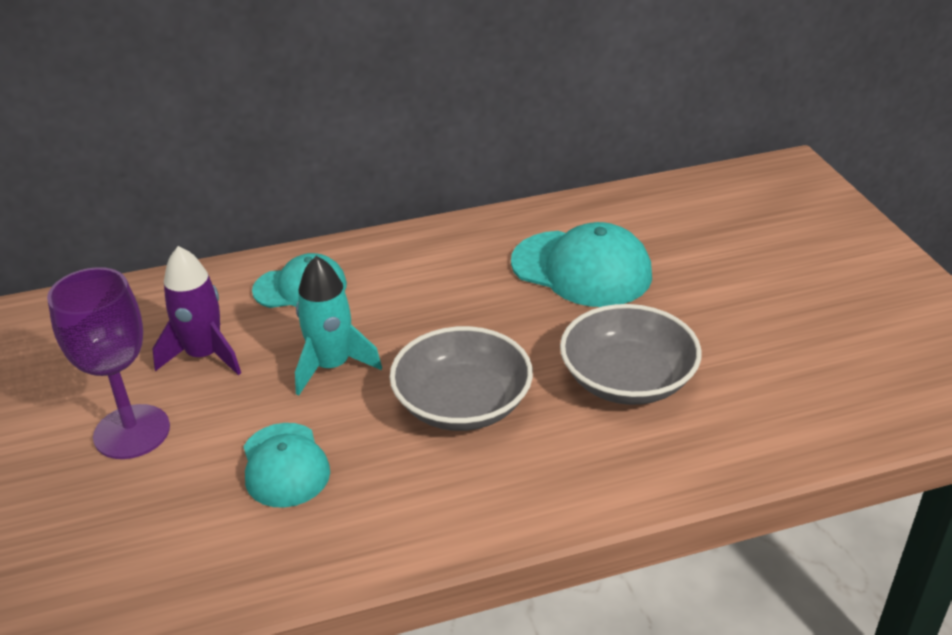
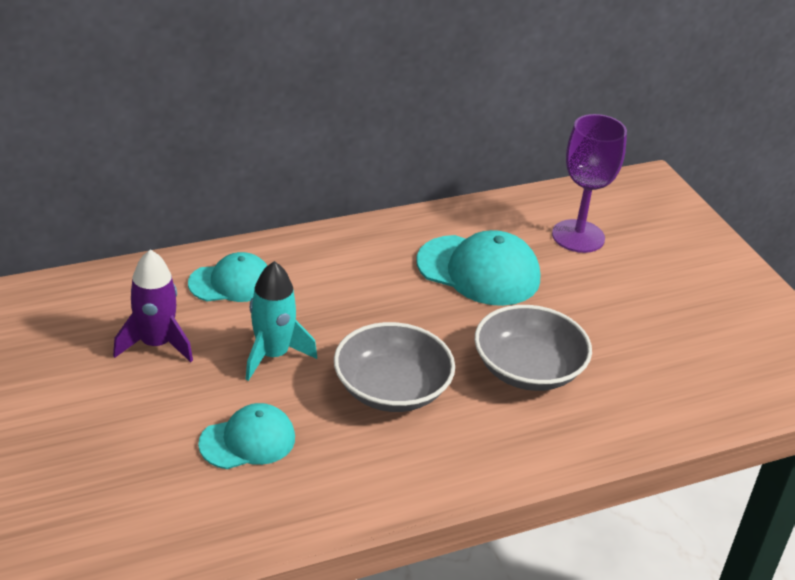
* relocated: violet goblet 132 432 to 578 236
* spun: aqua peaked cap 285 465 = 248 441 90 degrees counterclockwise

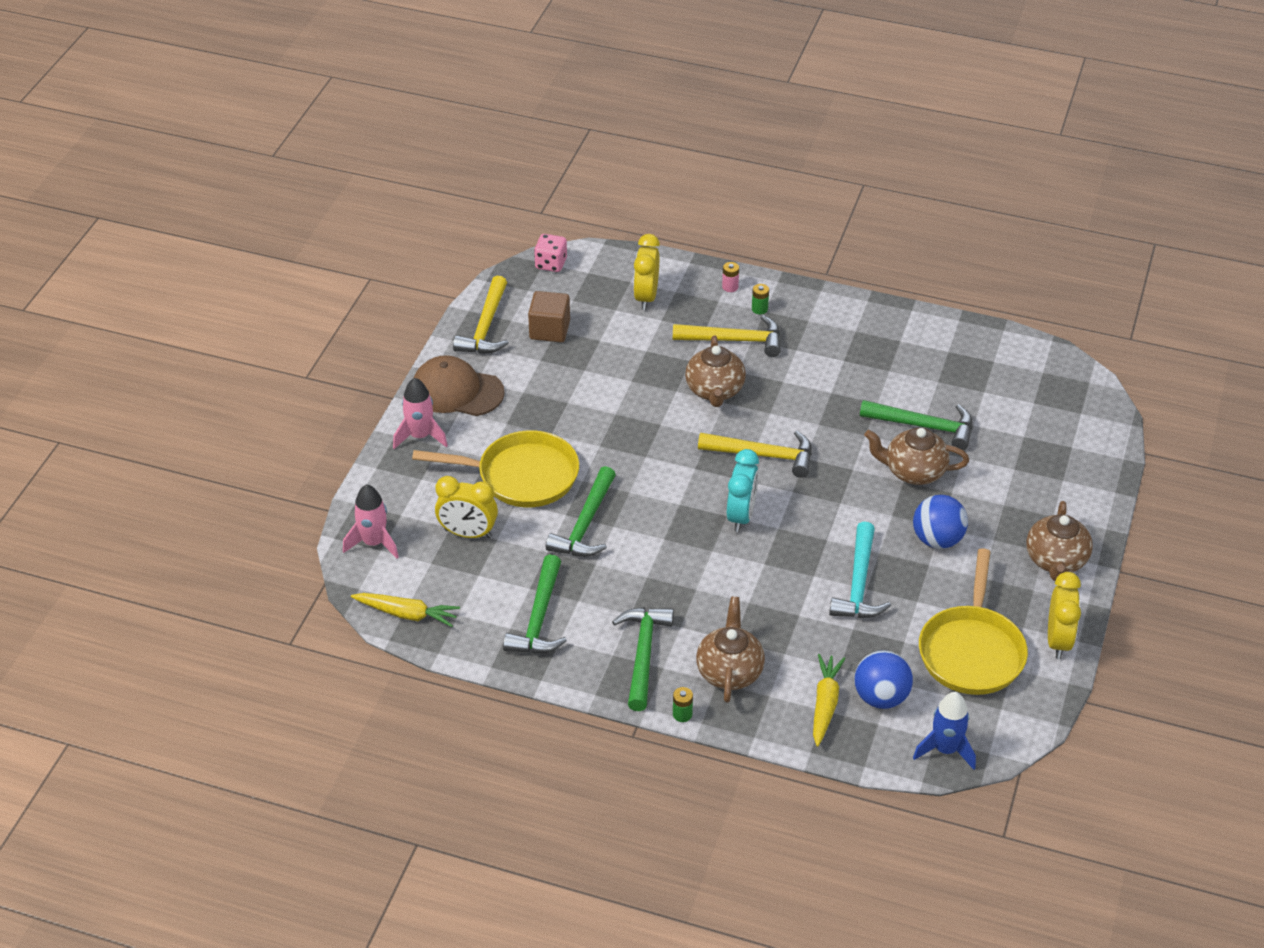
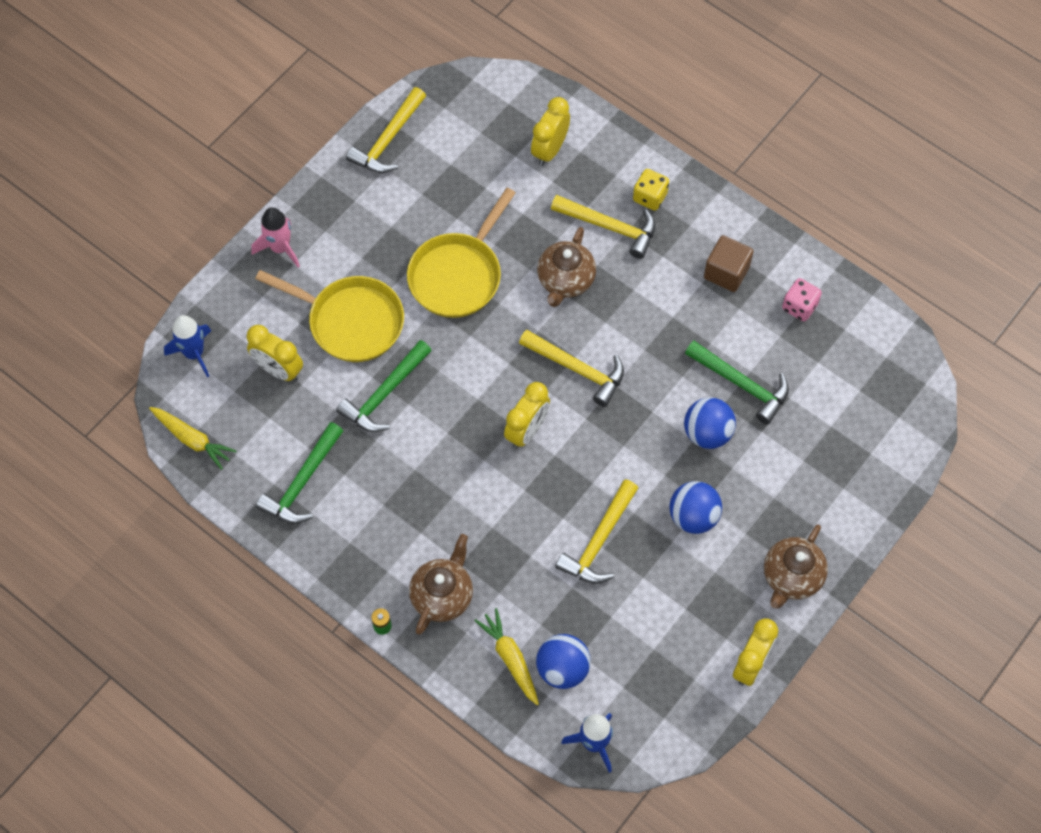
* missing: russet peaked cap 457 391
* missing: leaf-green claw hammer 643 655
* missing: rose-pink AA battery 730 287
* relocated: russet block 549 330 to 726 272
* relocated: rose-pink game die 551 264 to 799 307
* relocated: golden pan 972 651 to 458 275
* exchanged: leaf-green AA battery 759 309 to golden game die 650 197
* exchanged: russet tea pot 913 472 to cobalt ball 707 433
* colour: rose-pink toy rocket 374 543 to cobalt toy rocket 194 353
* colour: aqua bedside clock 741 516 to golden bedside clock 527 431
* colour: aqua claw hammer 859 583 to golden claw hammer 599 540
* spun: golden carrot 825 704 = 510 658 60 degrees counterclockwise

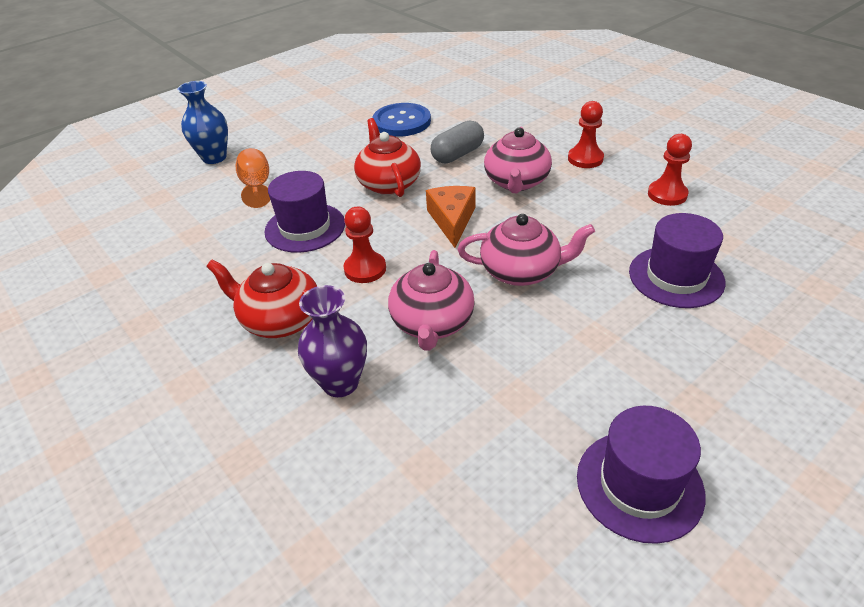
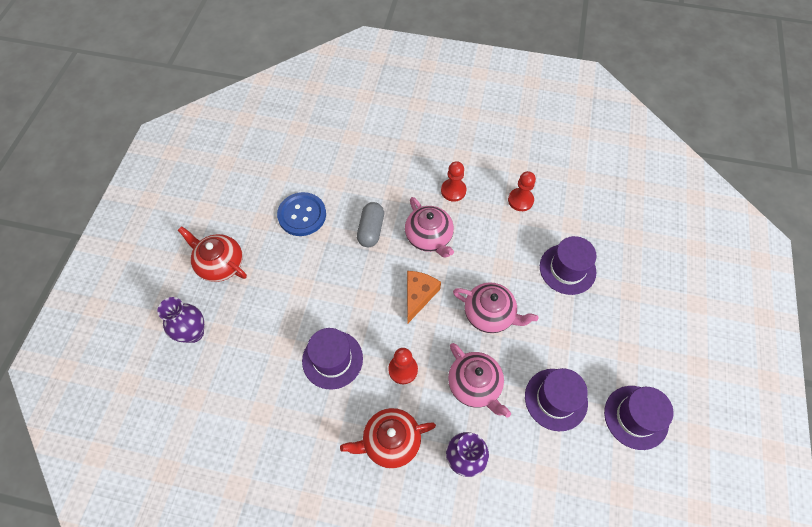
* missing: orange goblet 256 186
* appeared: violet hat 556 399
* relocated: scarlet tea pot 388 183 to 220 264
* colour: cobalt vase 214 157 to violet vase 193 333
* spun: orange cheese wedge 452 220 = 418 295 60 degrees clockwise
* spun: rose-pink tea pot 521 271 = 490 314 60 degrees clockwise

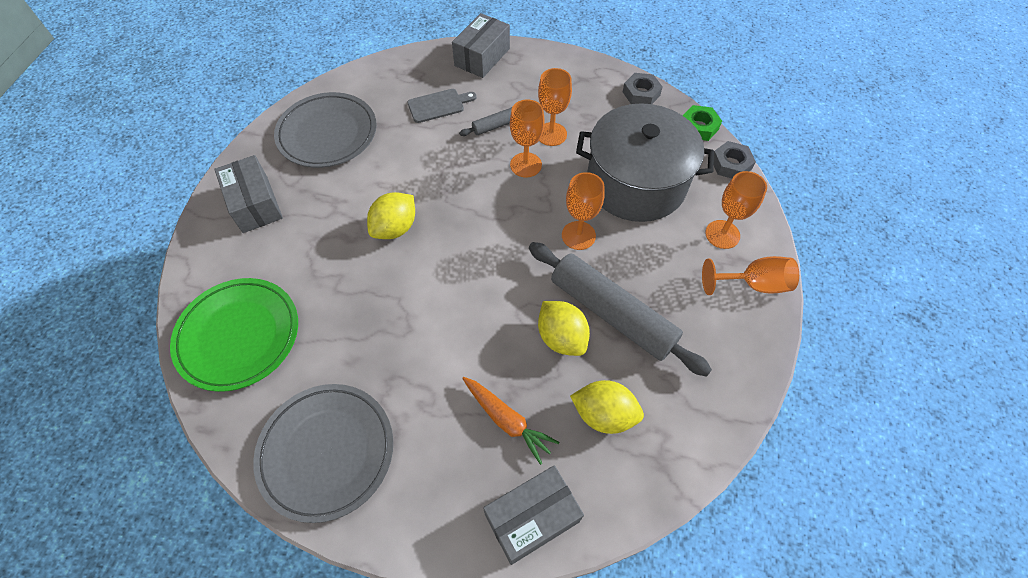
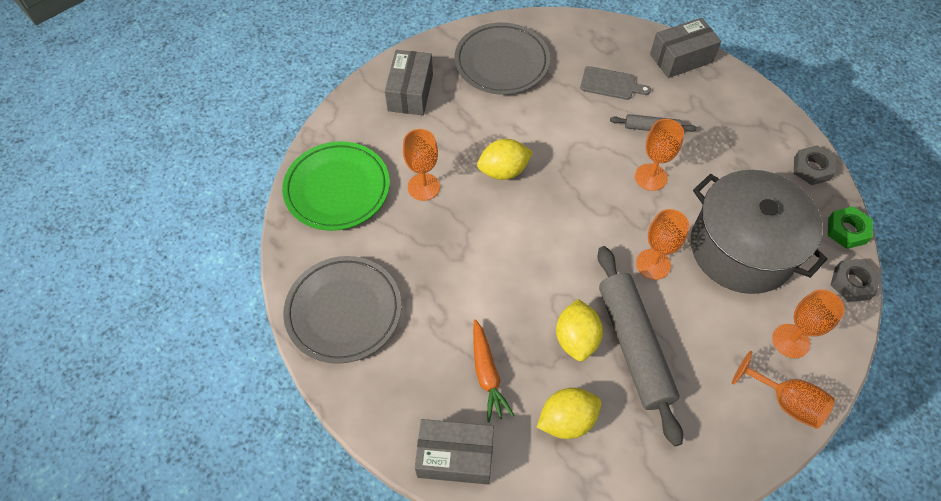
* relocated: orange goblet 551 134 to 423 187
* spun: golden lemon 604 414 = 566 420 75 degrees counterclockwise

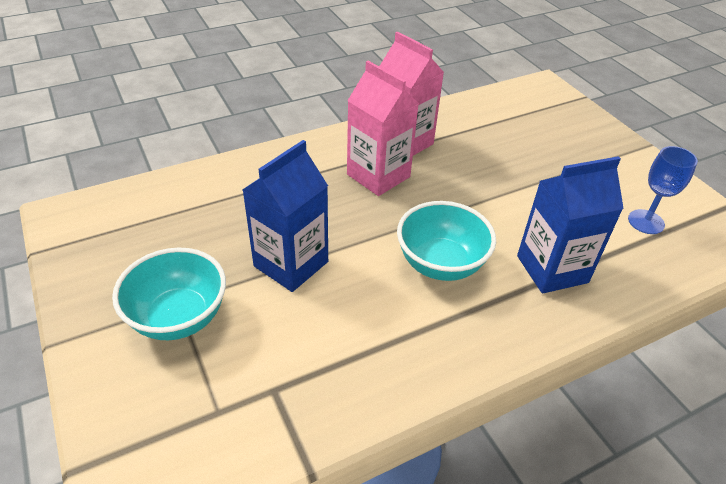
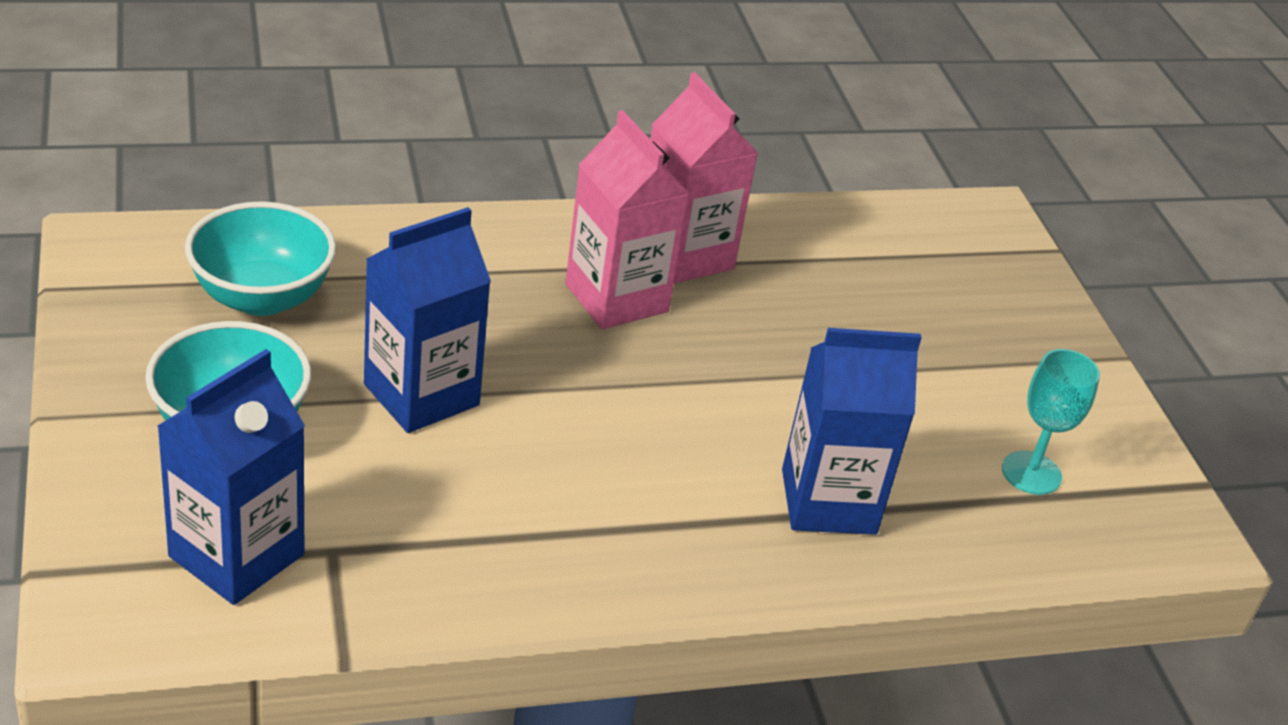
* appeared: cobalt carton 236 555
* relocated: aqua bowl 440 264 to 262 297
* colour: cobalt goblet 646 222 to aqua goblet 1031 473

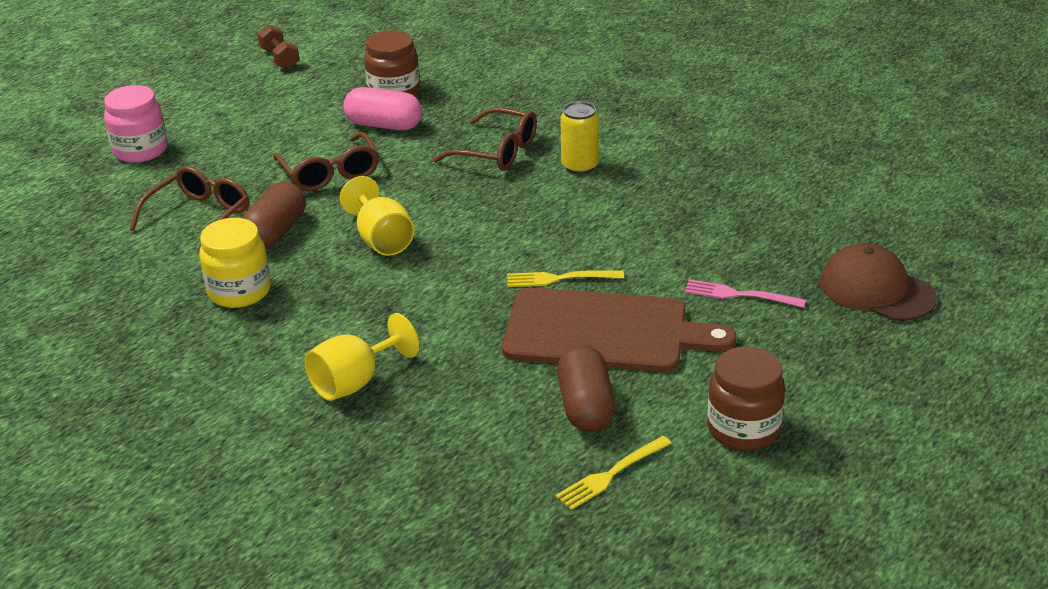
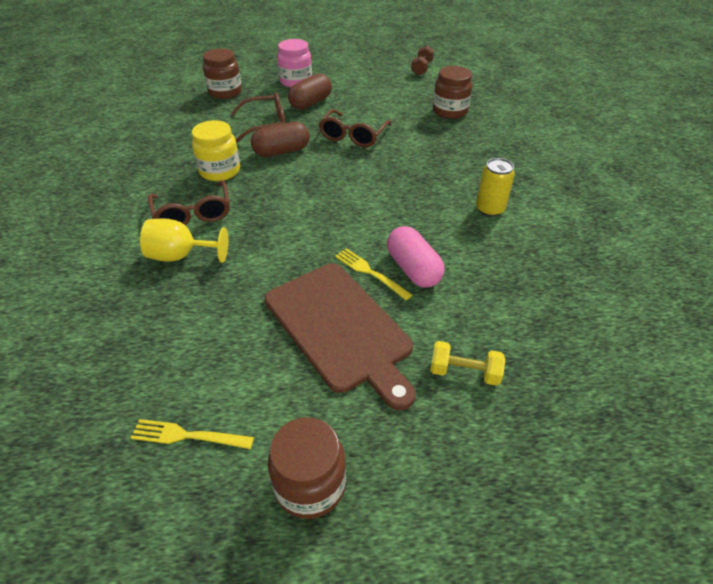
* missing: golden goblet 382 240
* missing: russet peaked cap 876 290
* appeared: russet jam jar 225 92
* relocated: rose-pink capsule 384 125 to 413 269
* relocated: russet spectacles 497 152 to 193 214
* relocated: russet capsule 585 407 to 310 103
* exchanged: rose-pink fork 739 295 to golden hand weight 464 372

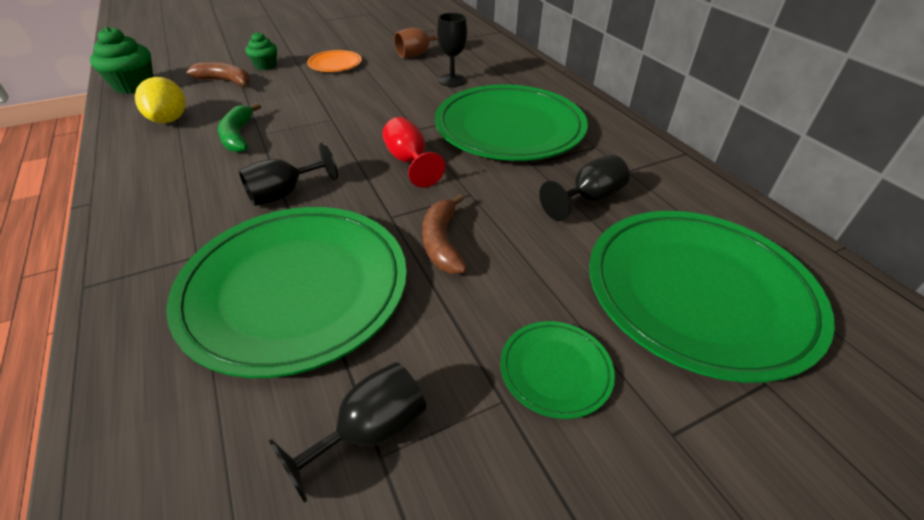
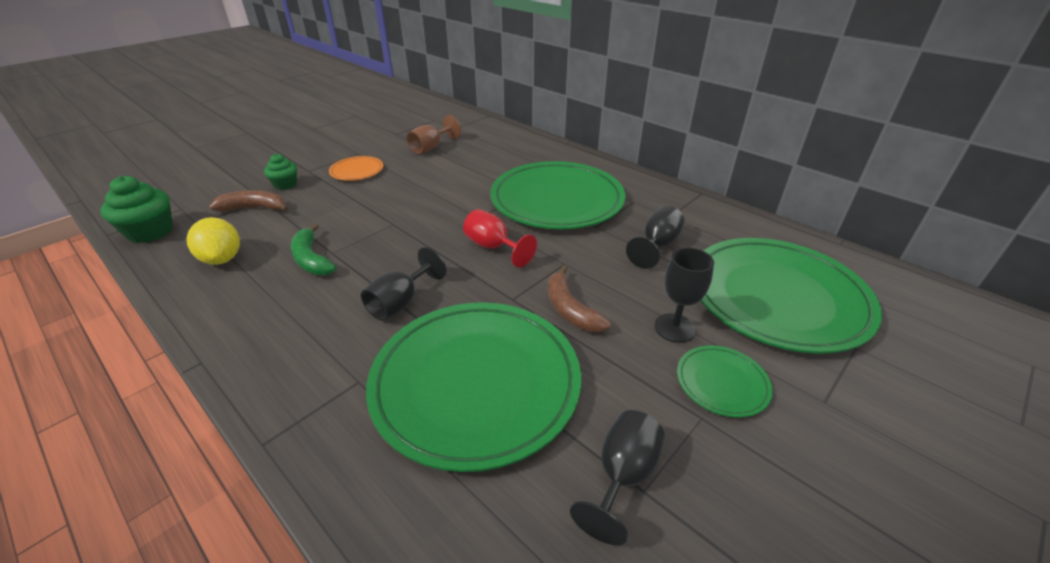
* relocated: ebony goblet 452 80 to 674 328

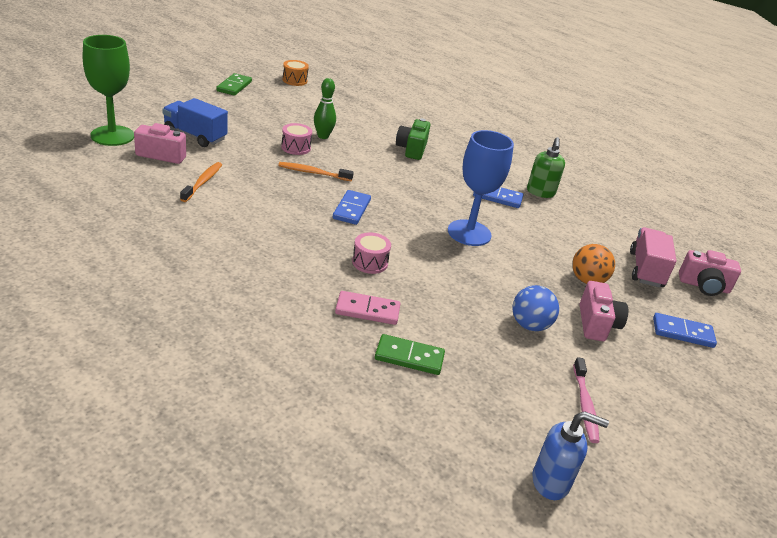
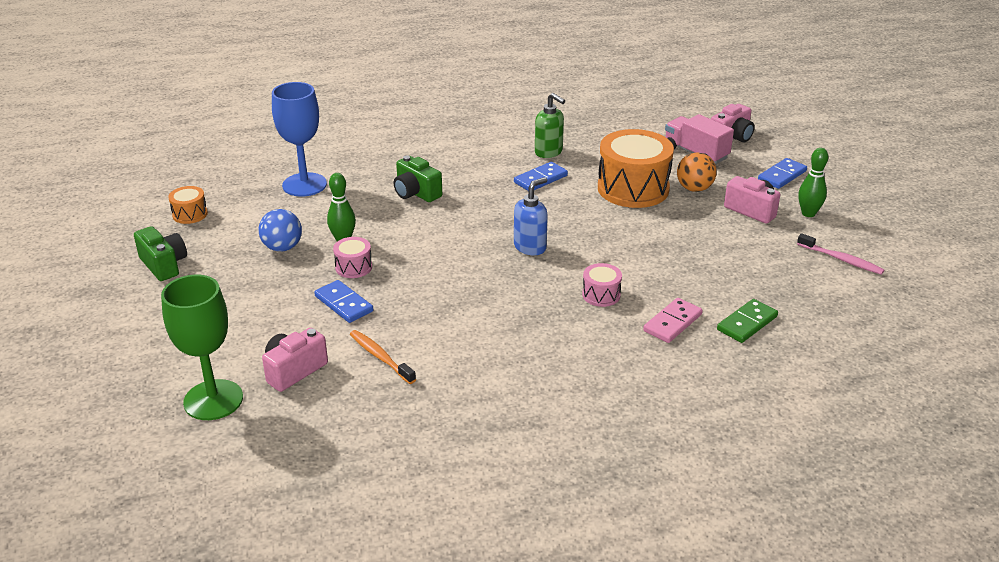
* missing: cobalt truck 195 136
* missing: orange tooth brush 313 173
* appeared: orange drum 633 188
* appeared: leaf-green tenpin 808 213
* relocated: cobalt domino 351 209 to 343 304
* relocated: cobalt goblet 469 233 to 304 185
* relocated: cobalt ball 529 325 to 282 247
* relocated: cobalt soap dispenser 551 482 to 530 247
* exchanged: leaf-green domino 234 86 to leaf-green camera 164 265

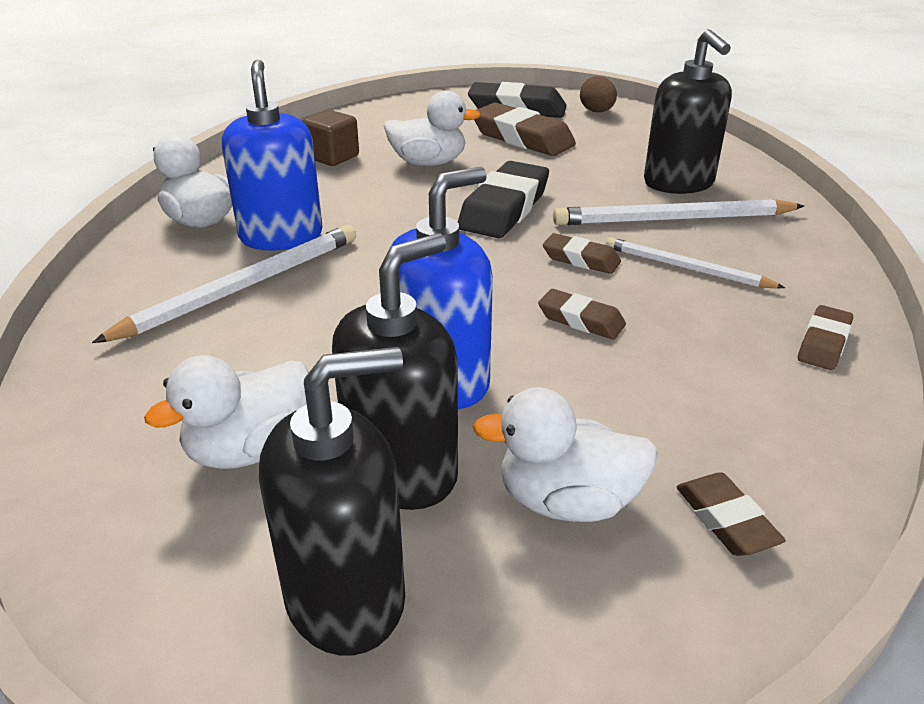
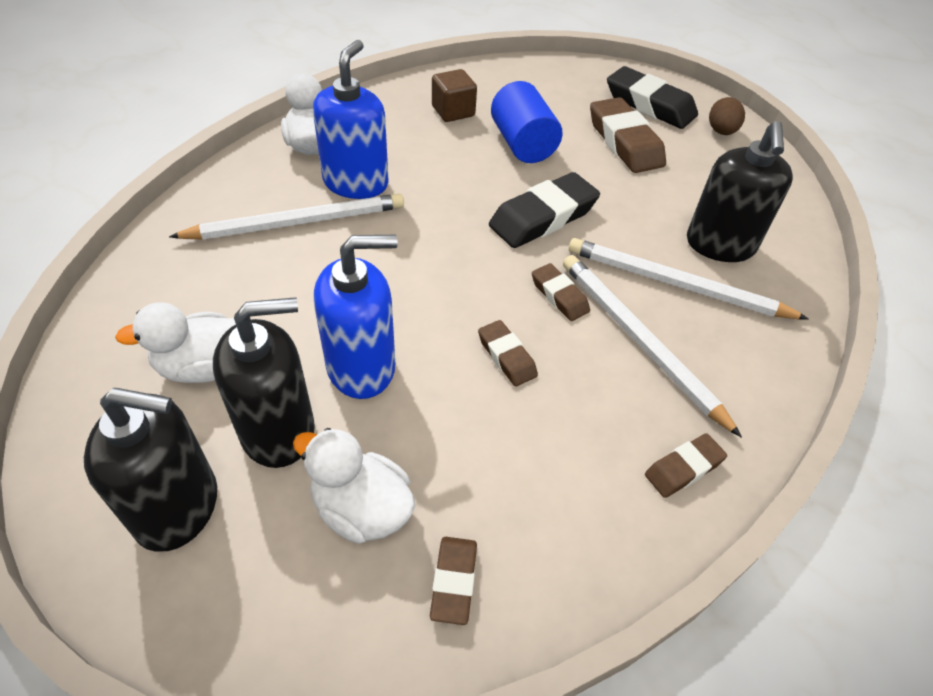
* exchanged: white rubber duck 428 163 to cobalt solid cylinder 522 144
* size: white lead pencil 686 268 = 639 341 x1.57

